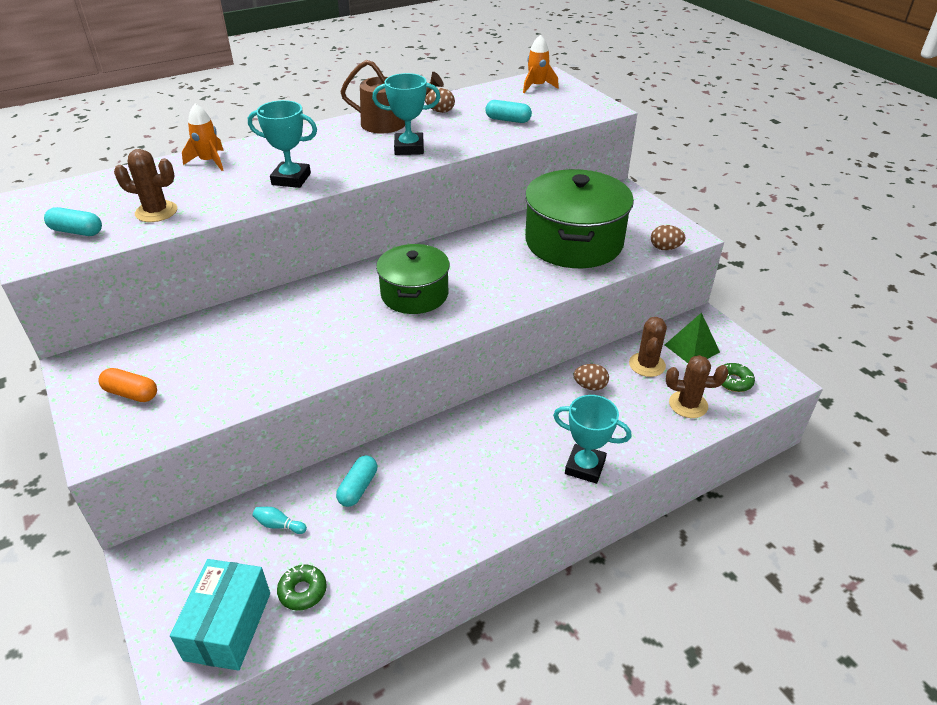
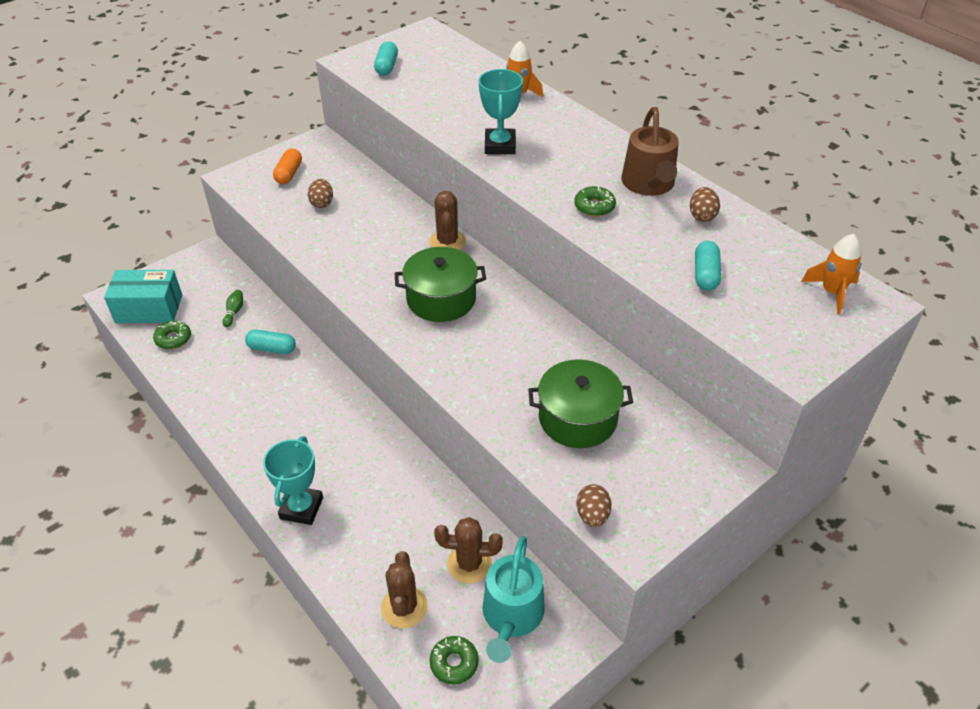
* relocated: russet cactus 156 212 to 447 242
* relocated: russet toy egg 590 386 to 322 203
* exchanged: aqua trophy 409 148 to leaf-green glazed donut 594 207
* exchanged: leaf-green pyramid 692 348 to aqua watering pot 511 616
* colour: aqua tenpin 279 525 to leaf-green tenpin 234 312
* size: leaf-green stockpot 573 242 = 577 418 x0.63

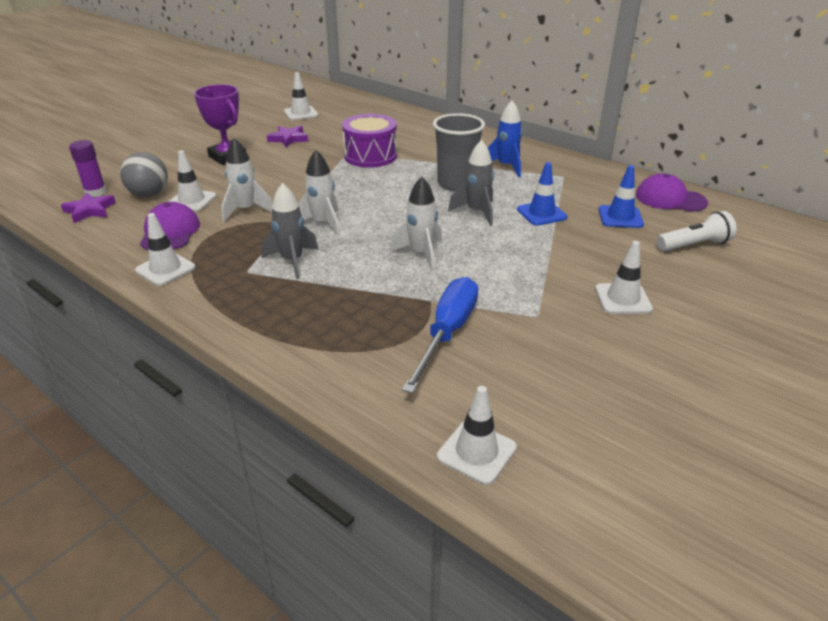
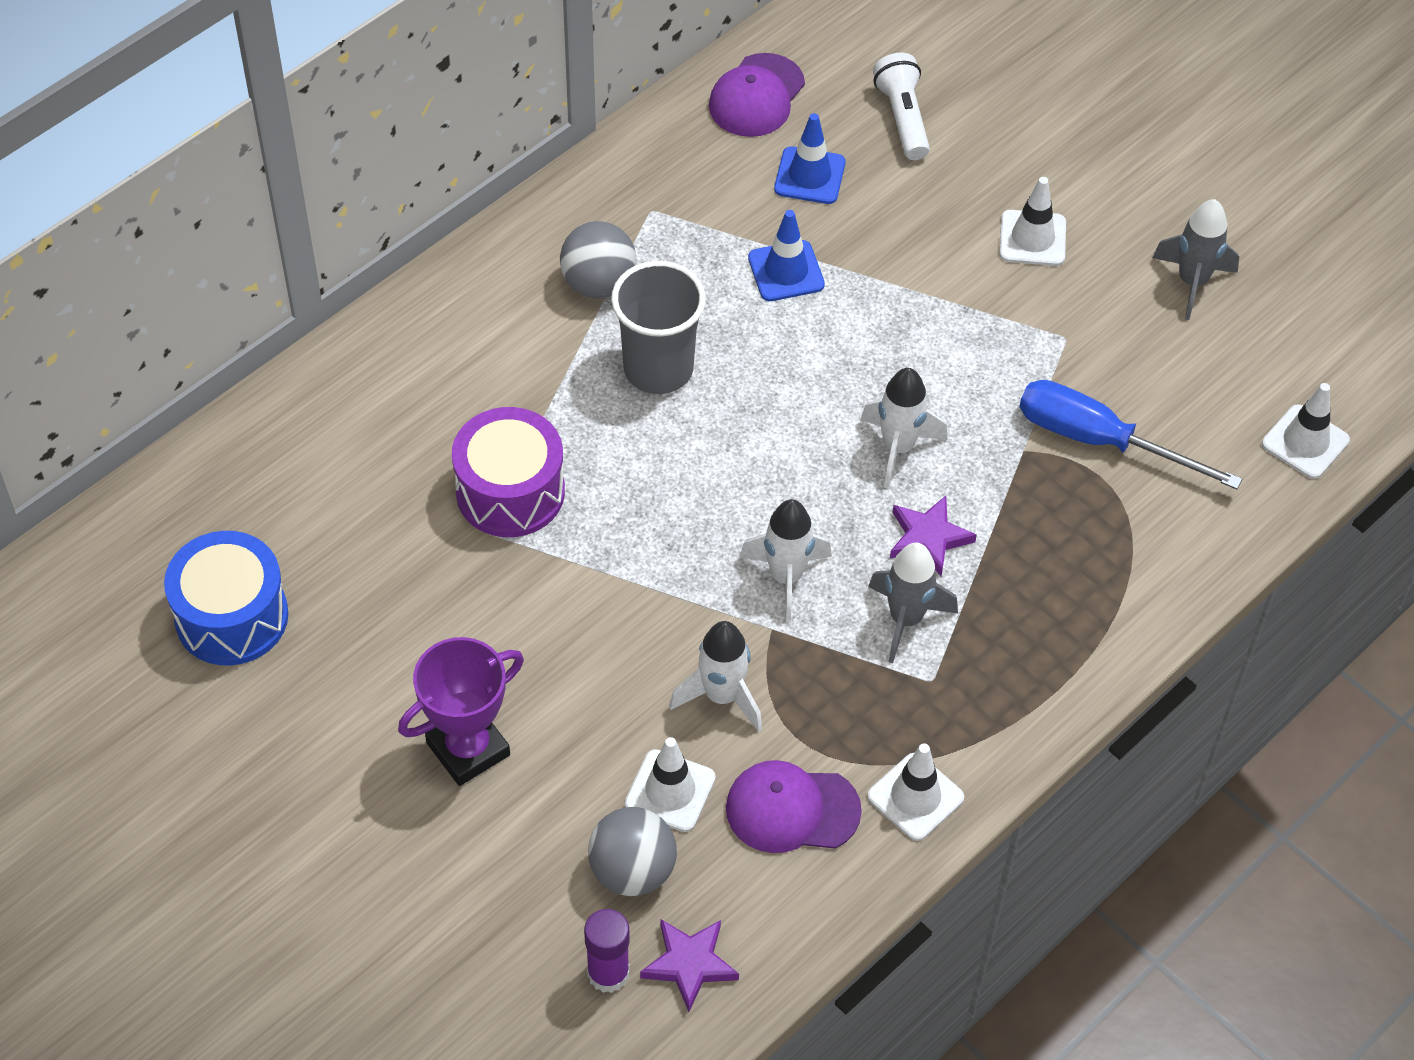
* relocated: violet five-pointed star 288 139 to 928 538
* relocated: gray toy rocket 476 212 to 1192 282
* exchanged: white safety cone 301 113 to cobalt drum 232 617
* exchanged: cobalt toy rocket 506 167 to gray ball 598 283

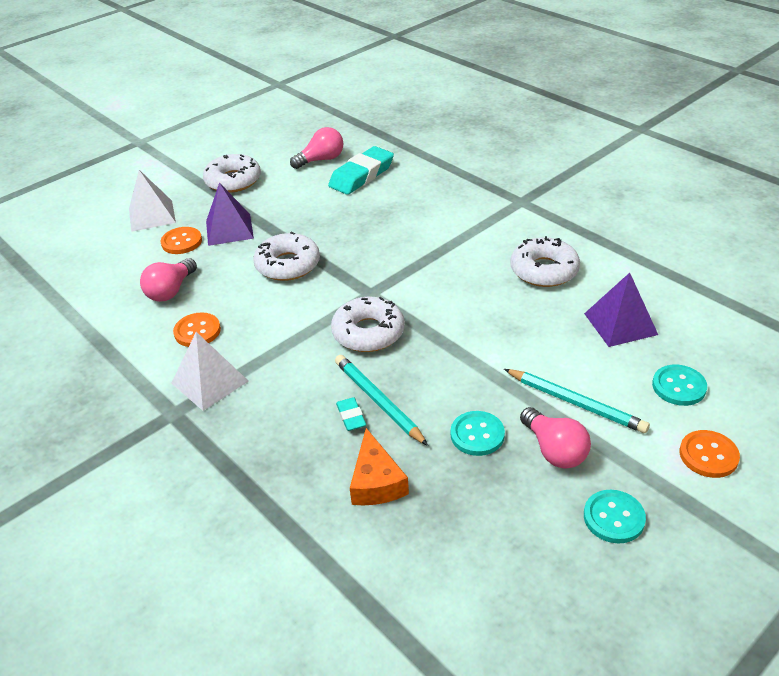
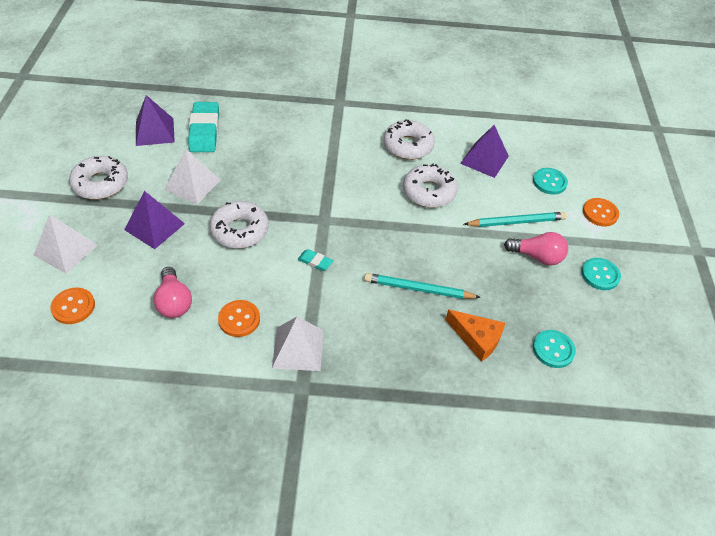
* appeared: white pyramid 192 185
* relocated: orange sewing button 181 242 to 73 307
* relocated: white glazed donut 368 332 to 429 192
* relocated: aqua gum eraser 351 417 to 315 262
* relocated: aqua sewing button 477 435 to 553 349
* exchanged: rose-pink lightbulb 321 160 to violet pyramid 154 131

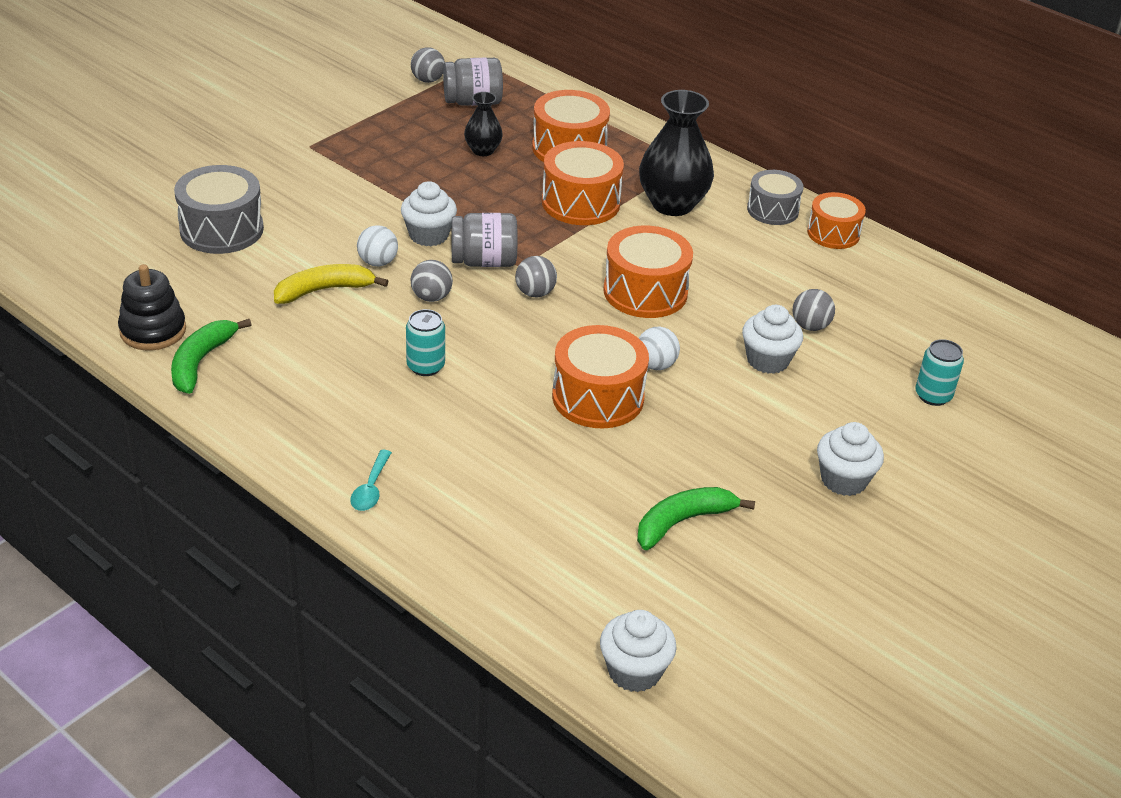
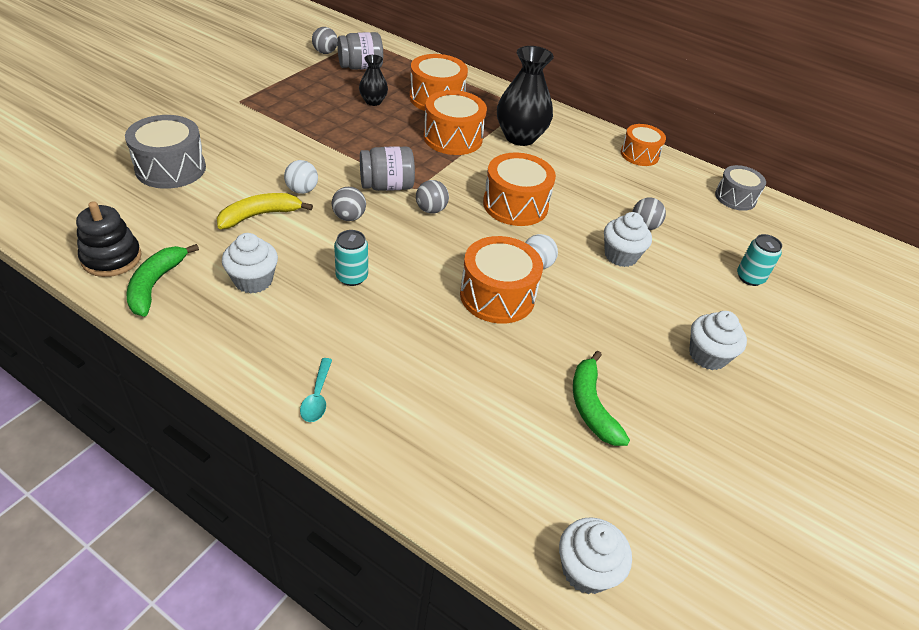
* relocated: white fairy cake 428 235 to 253 280
* relocated: gray drum 772 210 to 735 197
* spun: leaf-green toy banana 682 522 = 591 406 60 degrees counterclockwise

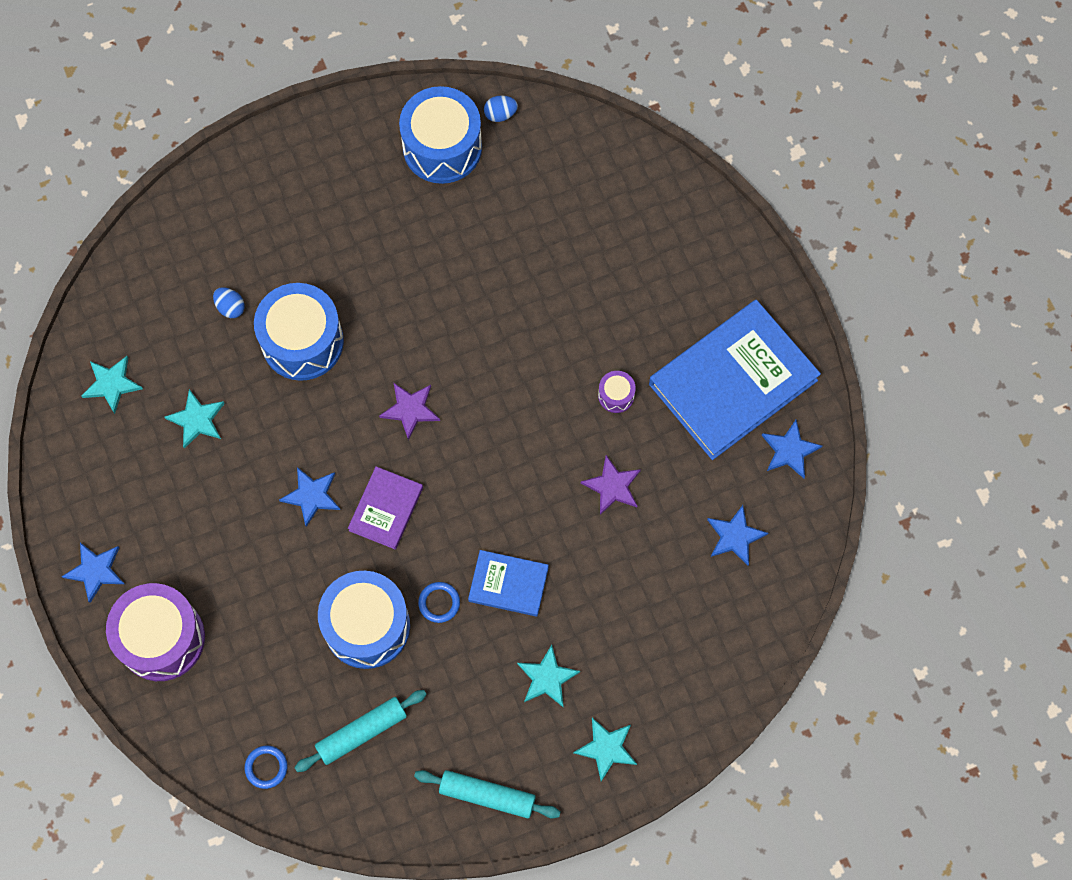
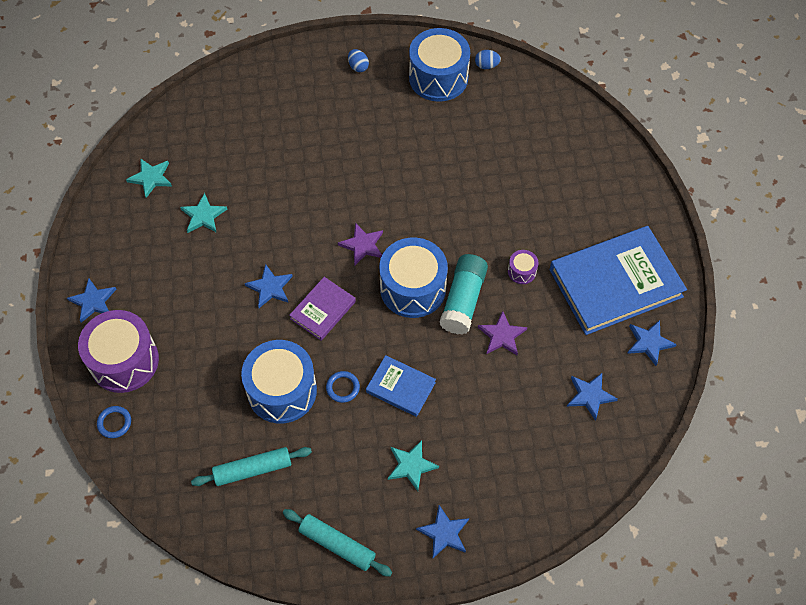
* appeared: aqua stick of glue 463 300
* relocated: cobalt toy egg 230 307 to 358 67
* relocated: cobalt torus 266 767 to 114 423
* relocated: cobalt drum 302 341 to 413 288
* colour: aqua five-pointed star 606 748 to cobalt five-pointed star 444 533

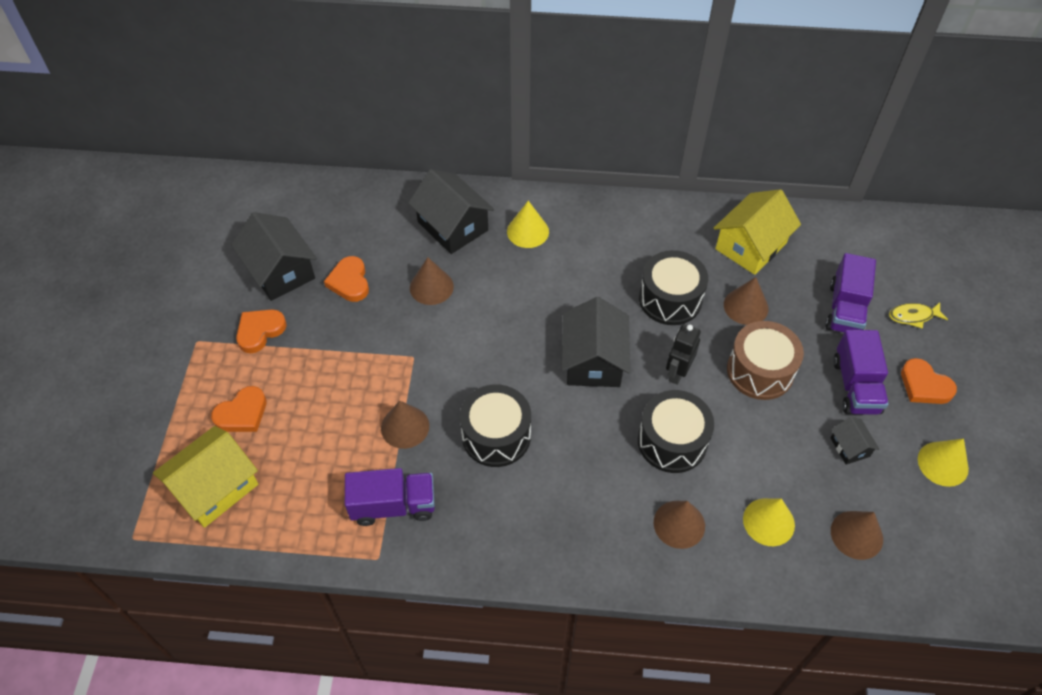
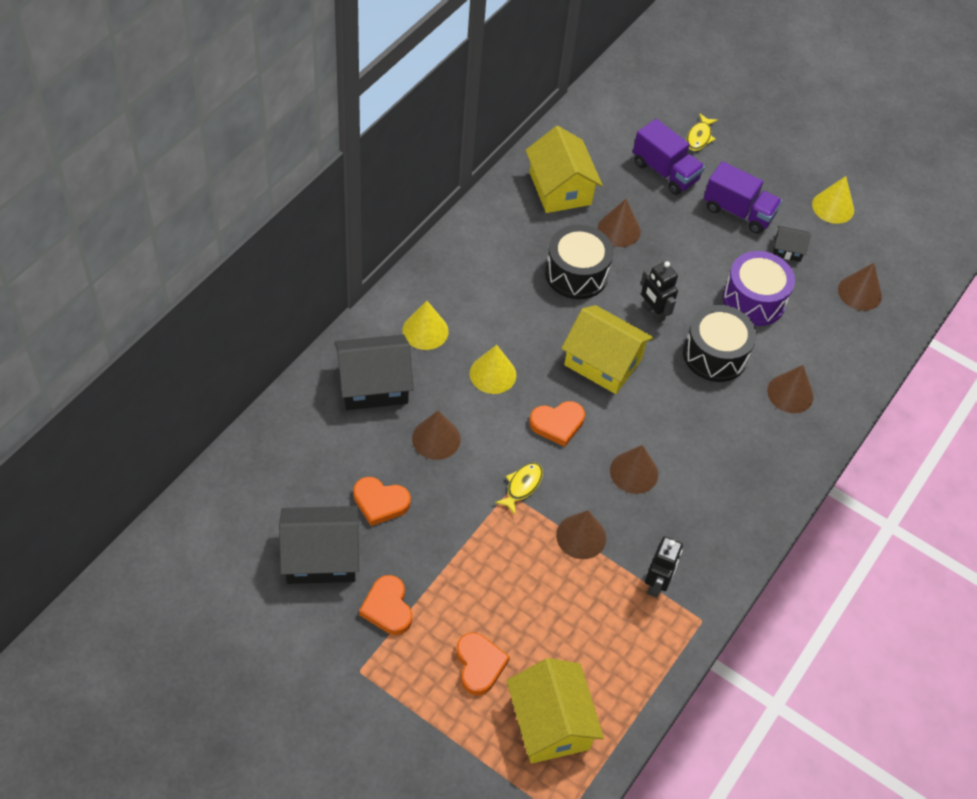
* missing: russet drum 760 371
* appeared: golden toy fish 522 486
* appeared: violet drum 754 300
* relocated: golden solid cone 768 522 to 493 374
* relocated: orange love heart 924 385 to 557 424
* exchanged: violet truck 393 505 to ebony robot 657 584
* exchanged: ebony drum 496 436 to russet solid cone 634 472
* colour: ebony toy house 593 360 to golden toy house 603 362

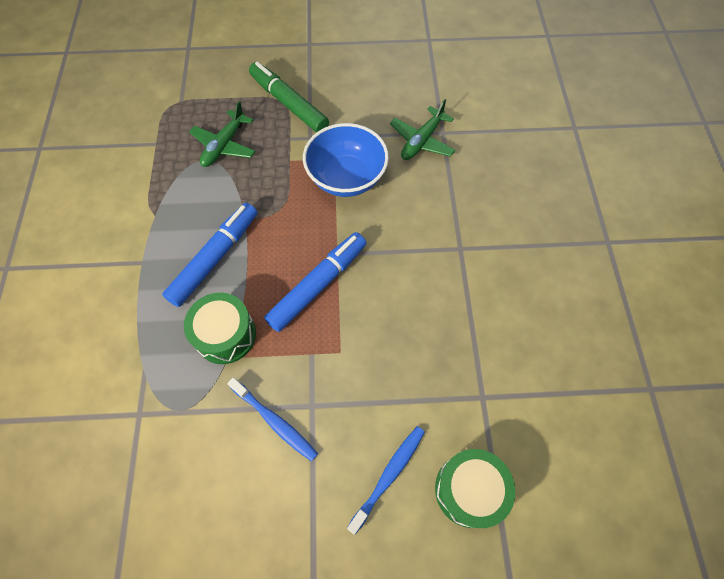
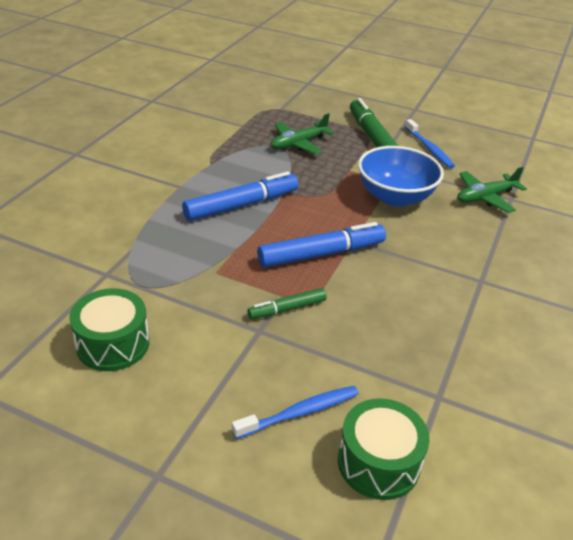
* appeared: leaf-green marker 287 309
* relocated: leaf-green drum 225 335 to 113 344
* relocated: cobalt tooth brush 275 421 to 429 148

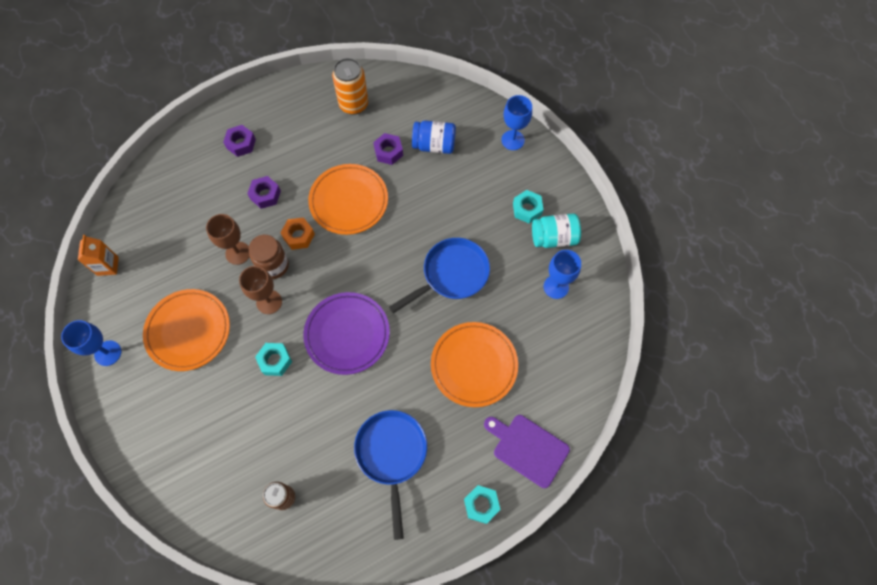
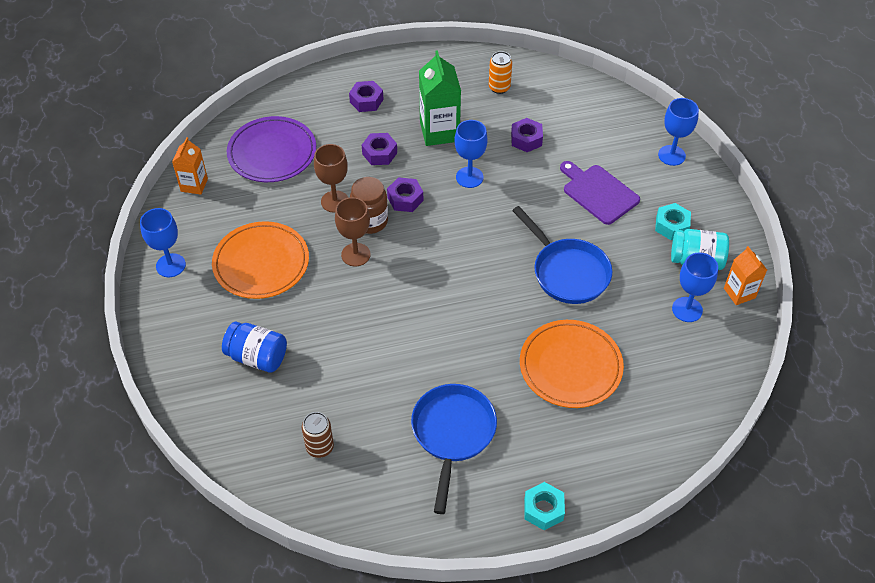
* missing: aqua hexagon nut 275 361
* appeared: leaf-green carton 439 131
* appeared: orange carton 739 293
* relocated: violet flat dish 347 334 to 272 153
* relocated: cobalt jam jar 434 145 to 257 357
* relocated: violet cutting board 528 449 to 598 193
* exchanged: orange flat dish 349 201 to cobalt goblet 469 177
* colour: orange hexagon nut 298 236 to violet hexagon nut 405 199
* spun: cobalt pan 451 275 = 567 272 75 degrees clockwise
* size: orange can 353 104 = 499 87 x0.65

